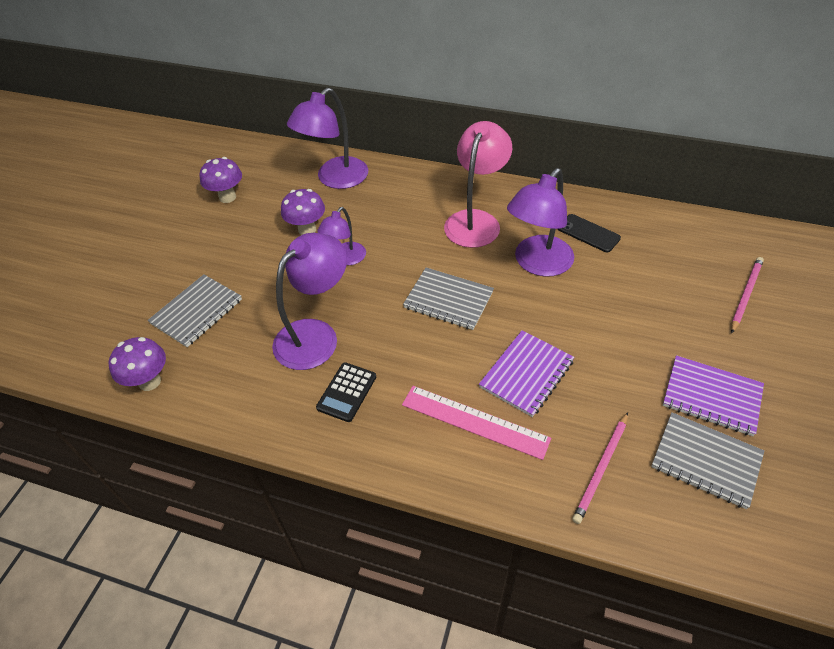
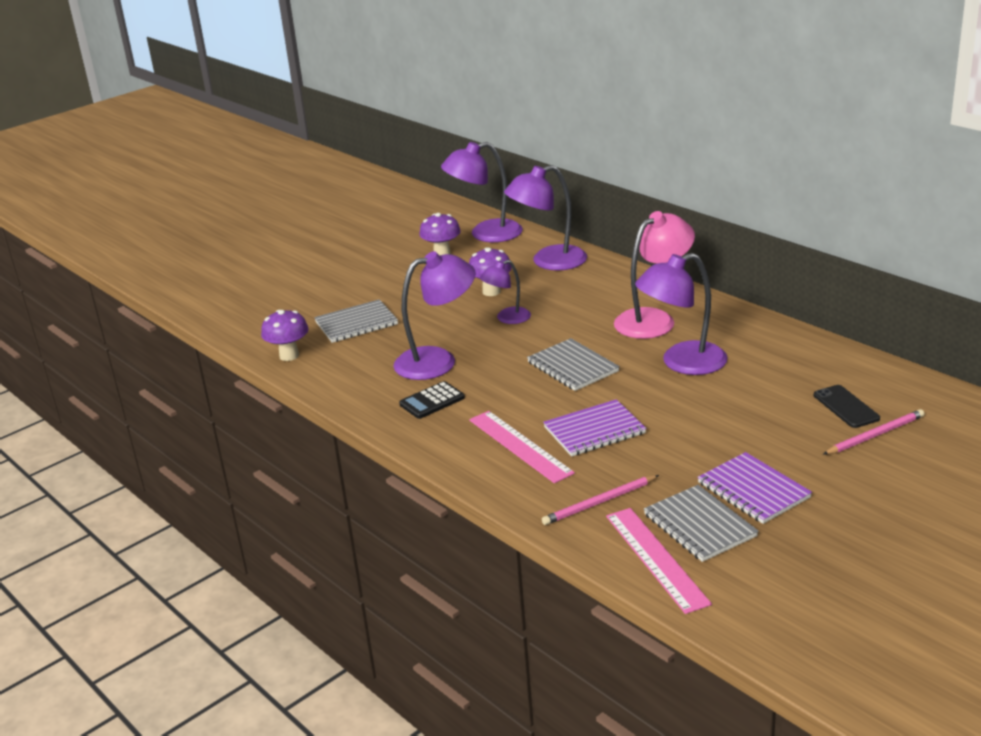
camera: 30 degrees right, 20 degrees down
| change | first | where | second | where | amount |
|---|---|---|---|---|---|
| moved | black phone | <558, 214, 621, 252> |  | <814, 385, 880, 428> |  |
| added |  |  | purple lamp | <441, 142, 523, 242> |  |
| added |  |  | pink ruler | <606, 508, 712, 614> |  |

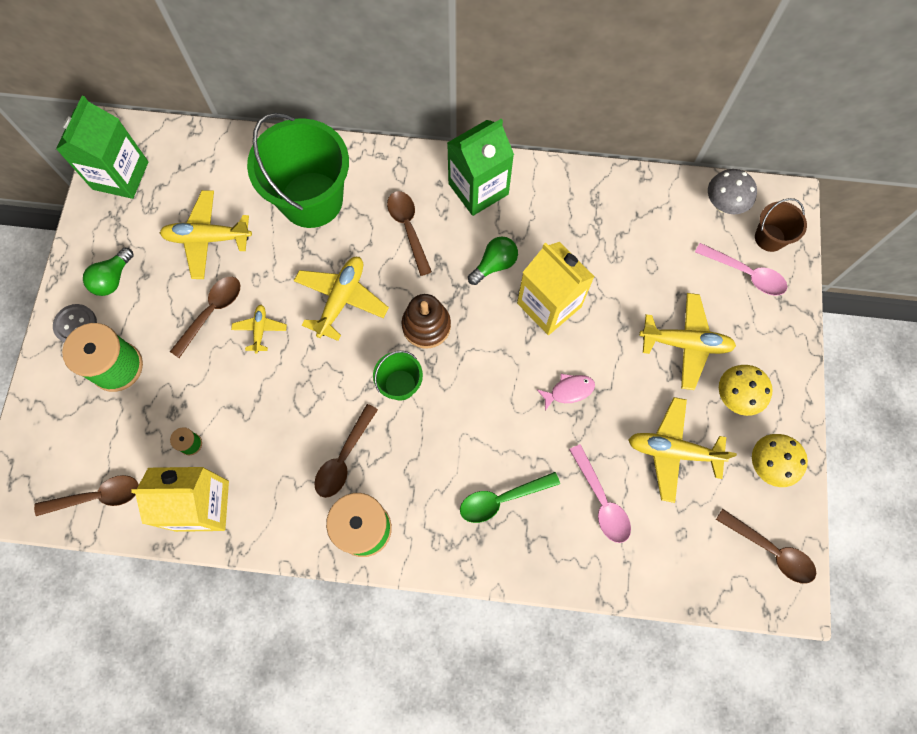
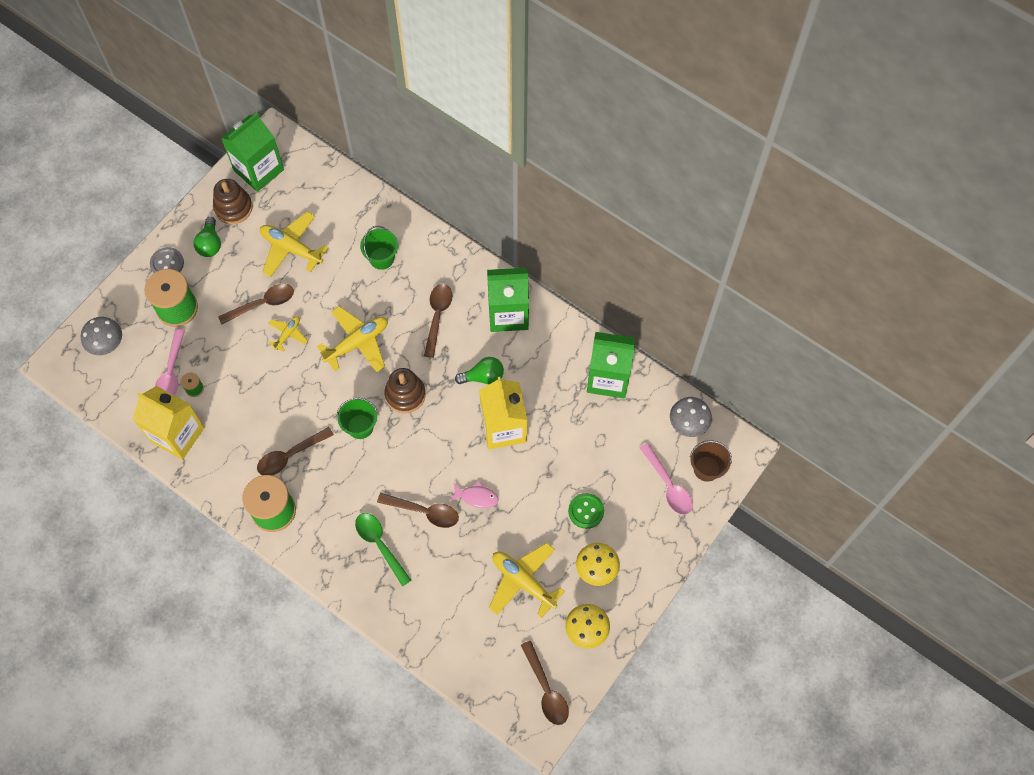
camera: 30 degrees right, 5 degrees down
| change | first | where | second | where | amount |
|---|---|---|---|---|---|
| resized | green bucket | <247, 113, 349, 228> |  | <360, 226, 398, 270> | x0.48 |
| turned | green light bulb | <83, 248, 134, 296> |  | <193, 217, 221, 257> | 60 degrees counterclockwise |
| replaced | yellow plane | <639, 293, 736, 390> | green button | <568, 493, 604, 529> |  |
| moved | pink spoon | <569, 444, 631, 543> |  | <155, 329, 185, 396> |  |
| turned | green spoon | <460, 472, 560, 523> |  | <355, 513, 411, 587> | 45 degrees clockwise |
| moved | brown spoon | <34, 475, 139, 516> |  | <377, 493, 459, 528> |  |
| added |  |  | brown stacking toy | <213, 179, 253, 224> |  |
| added |  |  | grey mushroom | <81, 317, 122, 355> |  |
| added |  |  | green carton | <587, 332, 636, 398> |  |

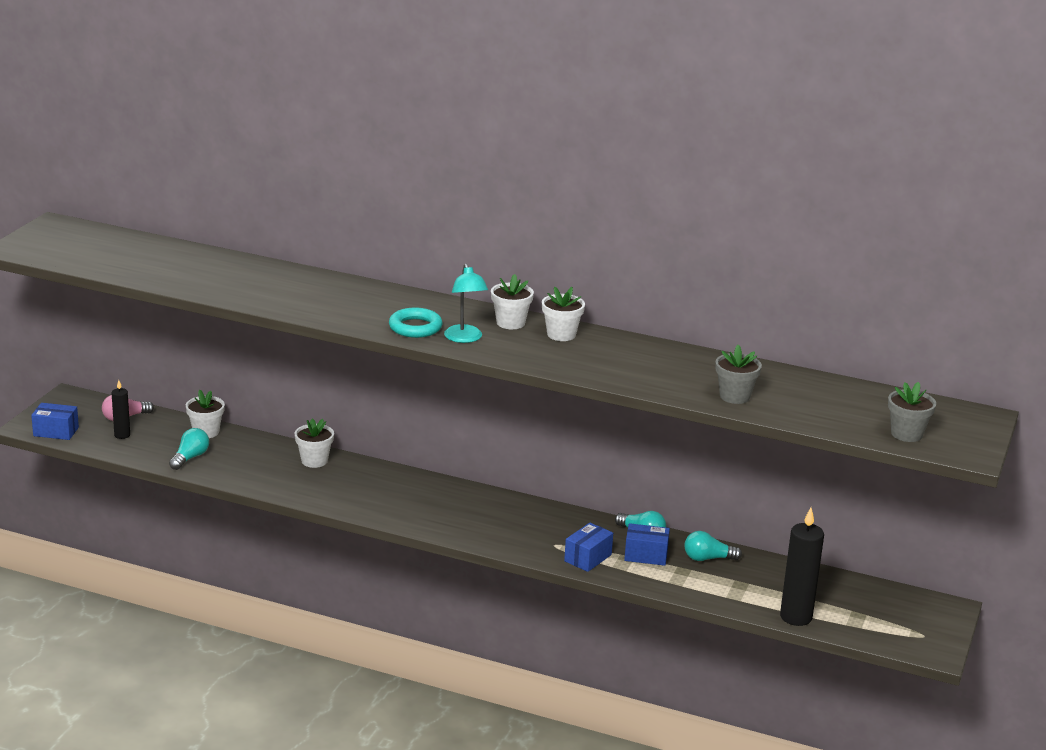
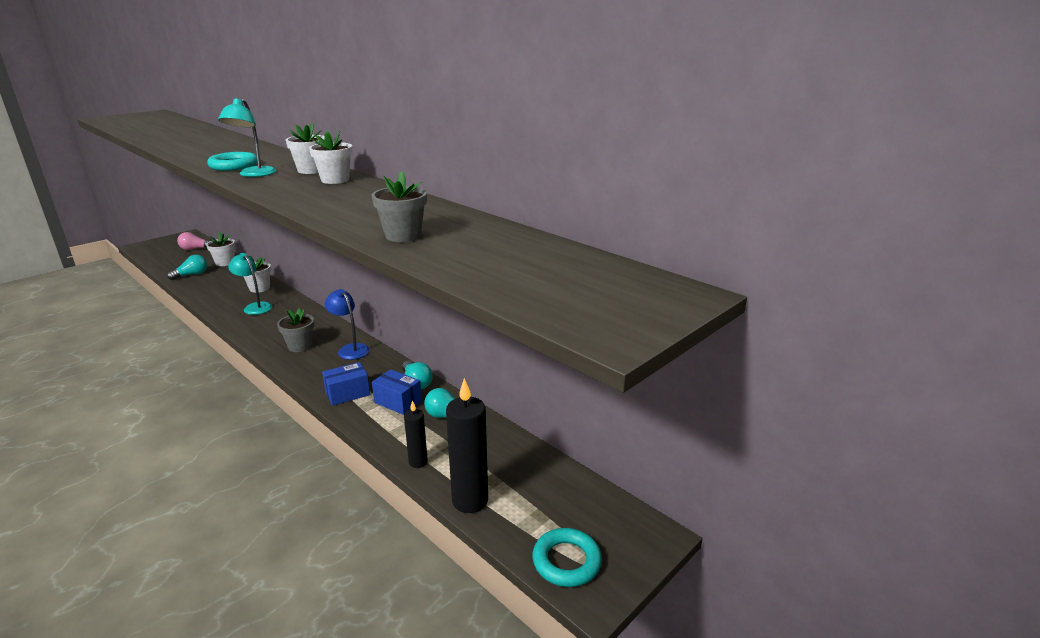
camera: 25 degrees right, 0 degrees up
| change | first | where | second | where | amount |
|---|---|---|---|---|---|
| moved | black candle | <112, 380, 130, 439> |  | <404, 401, 428, 468> |  |
| moved | grey flower pot | <888, 382, 936, 442> |  | <277, 308, 314, 352> |  |
| removed | blue box | <31, 403, 79, 440> |  |  |  |
| added |  |  | turquoise lamp | <228, 253, 272, 315> |  |
| added |  |  | blue lamp | <324, 289, 370, 360> |  |
| added |  |  | turquoise ring | <532, 528, 602, 587> |  |

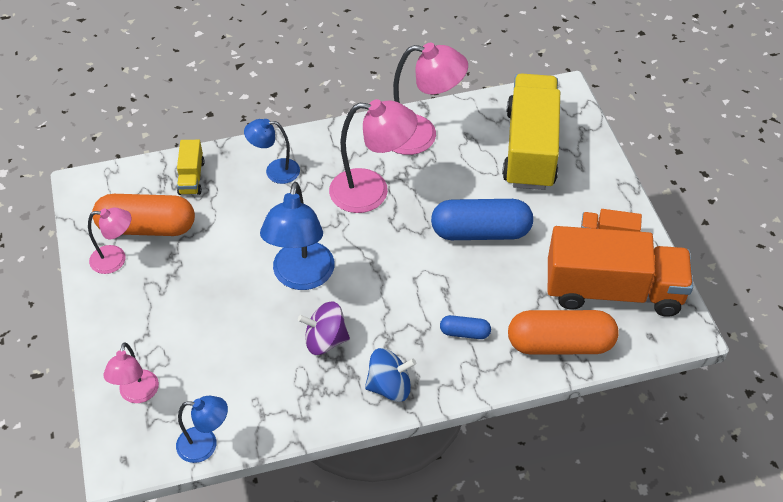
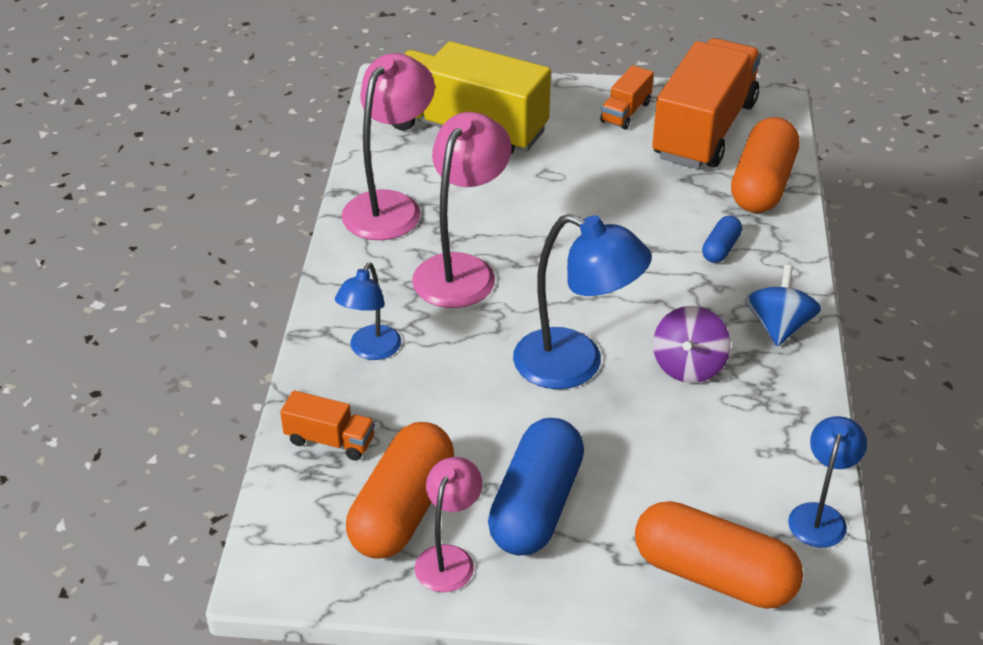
camera: 70 degrees left, 10 degrees down
| change | first | where | second | where | amount |
|---|---|---|---|---|---|
| recoloured | yellow truck | <177, 140, 205, 195> | orange truck | <280, 390, 375, 461> |  |
| moved | blue capsule | <431, 199, 533, 240> |  | <488, 418, 584, 556> |  |
| replaced | pink lamp | <103, 342, 159, 403> | orange capsule | <635, 501, 803, 609> |  |

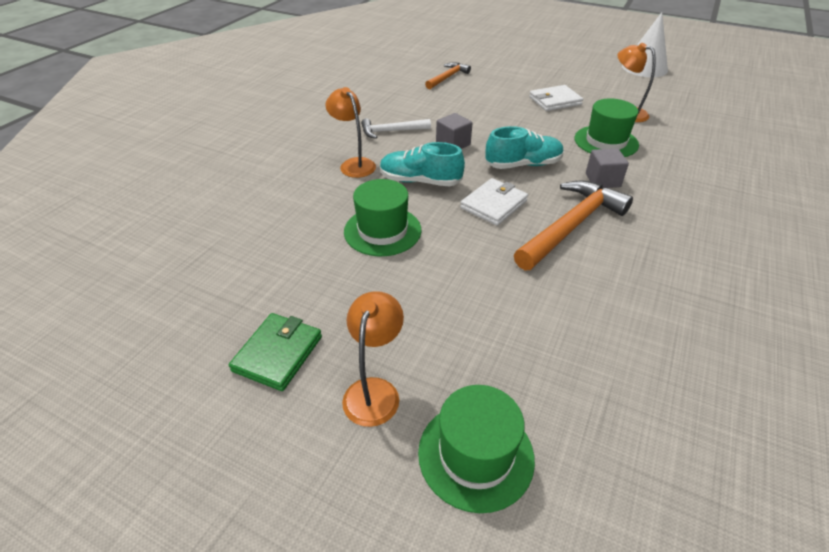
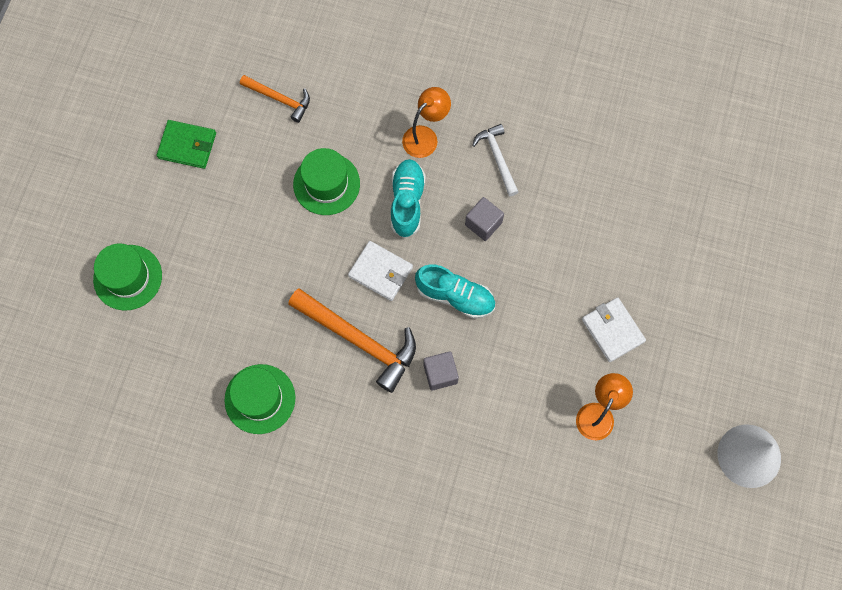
camera: 80 degrees right, 30 degrees up
| change | first | where | second | where | amount |
|---|---|---|---|---|---|
| moved | orange hammer | <425, 62, 471, 89> |  | <240, 75, 310, 123> |  |
| moved | green hat | <574, 99, 639, 157> |  | <224, 364, 295, 434> |  |
| turned | turquoise shoe | <485, 126, 564, 169> |  | <415, 264, 495, 319> | 45 degrees counterclockwise |
| removed | orange lamp | <342, 291, 404, 427> |  |  |  |

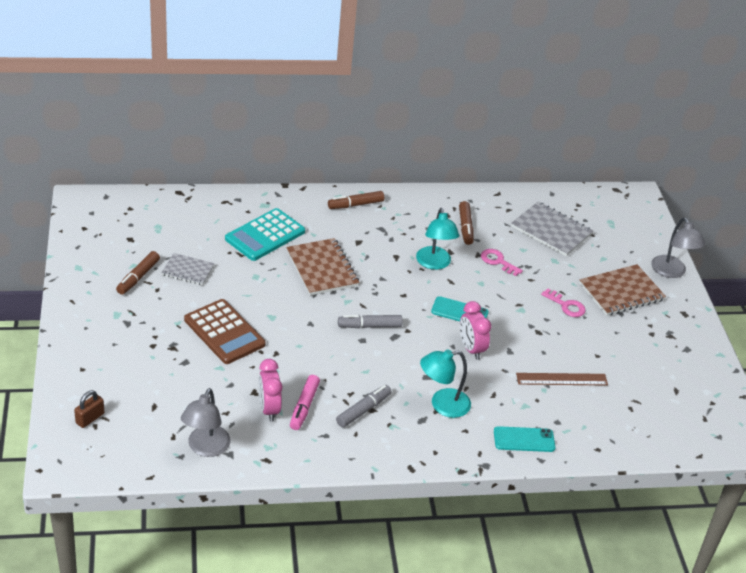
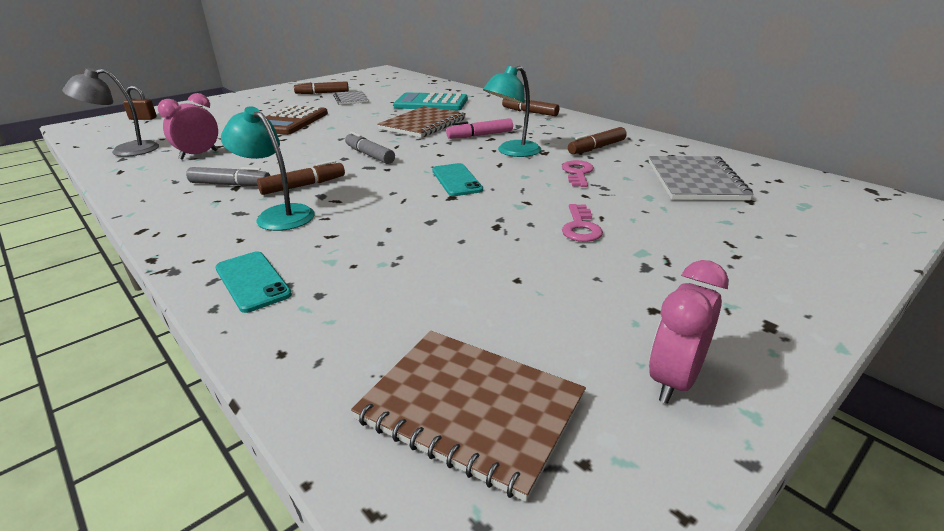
camera: 60 degrees right, 10 degrees down
| change | first | where | second | where | amount |
|---|---|---|---|---|---|
| removed | grey lamp | <651, 217, 705, 278> |  |  |  |
| moved | brown notebook | <579, 264, 666, 316> |  | <351, 331, 586, 501> |  |
| moved | pink clock | <460, 301, 491, 360> |  | <649, 260, 729, 404> |  |
| removed | brown ruler | <516, 373, 608, 386> |  |  |  |
| moved | pink marker | <290, 375, 320, 430> |  | <446, 118, 513, 139> |  |
| added |  |  | brown marker | <257, 160, 345, 195> |  |

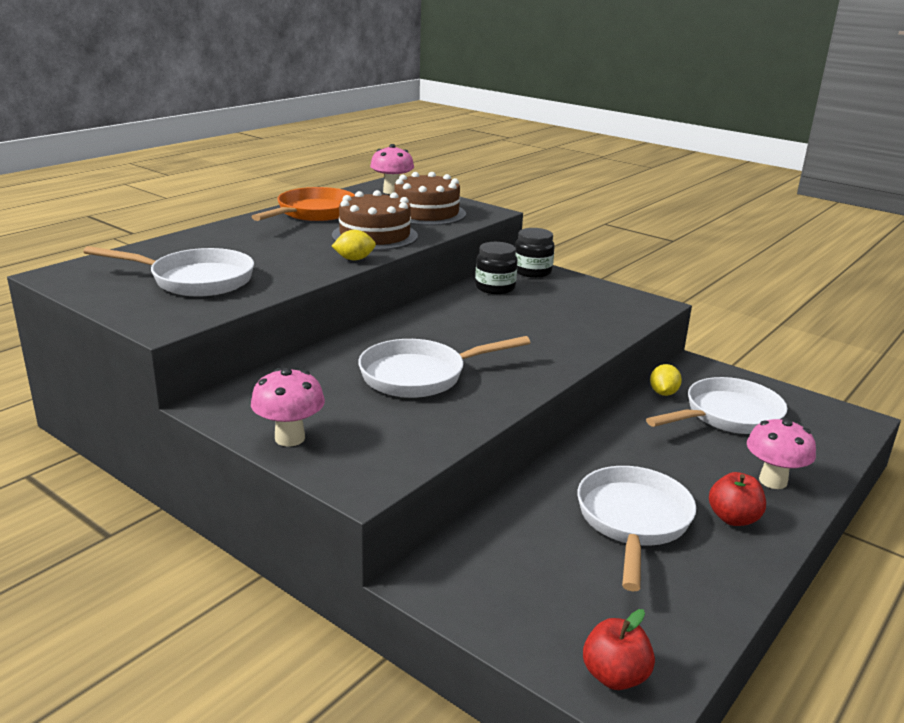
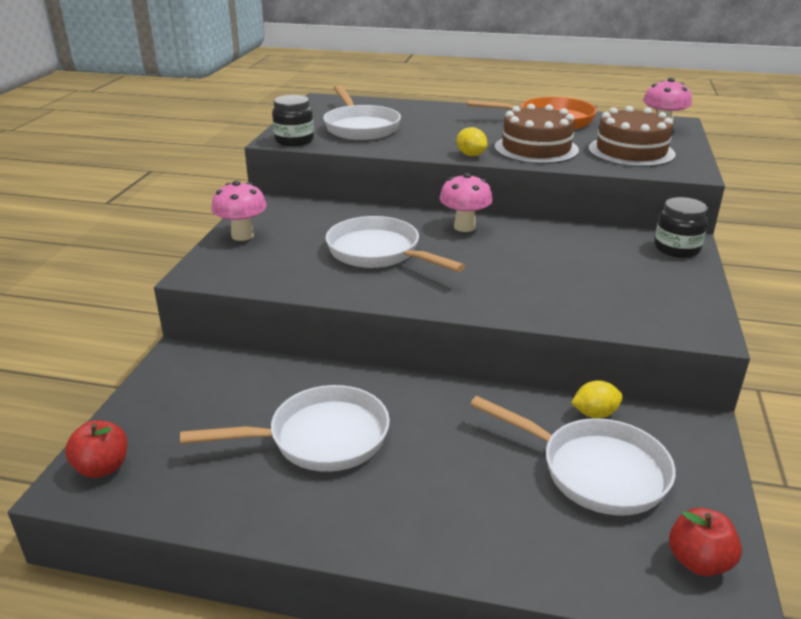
camera: 65 degrees right, 5 degrees up
| change | first | where | second | where | amount |
|---|---|---|---|---|---|
| moved | black jar | <475, 242, 518, 294> |  | <272, 95, 314, 146> |  |
| moved | pink mushroom | <747, 418, 816, 489> |  | <440, 173, 493, 232> |  |
| moved | red apple | <709, 472, 766, 526> |  | <669, 508, 742, 576> |  |

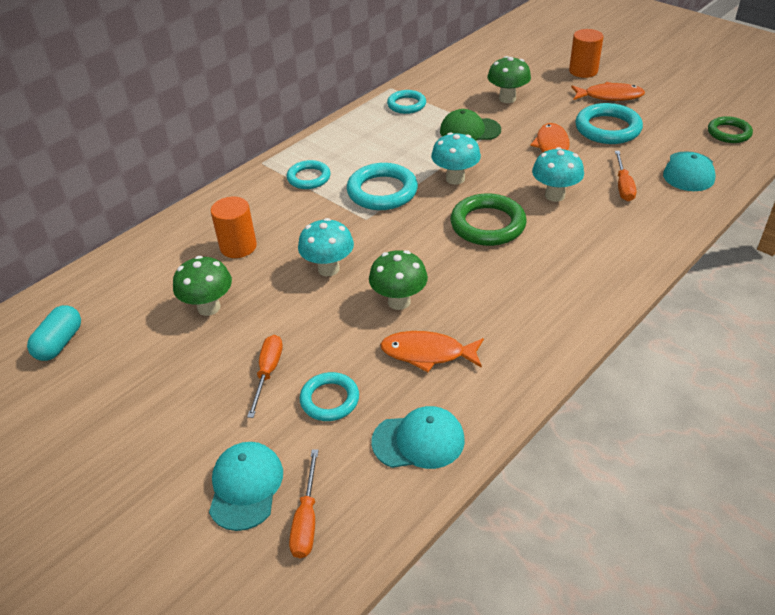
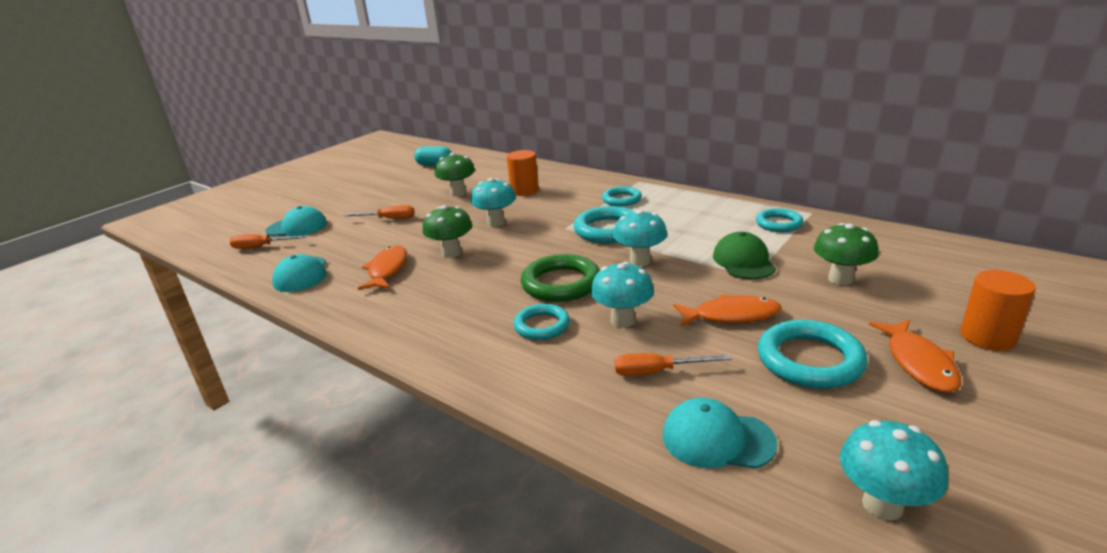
camera: 85 degrees right, 15 degrees down
| change | first | where | second | where | amount |
|---|---|---|---|---|---|
| replaced | green ring | <708, 116, 753, 143> | turquoise mushroom | <840, 420, 948, 521> |  |
| moved | turquoise ring | <300, 372, 359, 421> |  | <513, 304, 570, 340> |  |

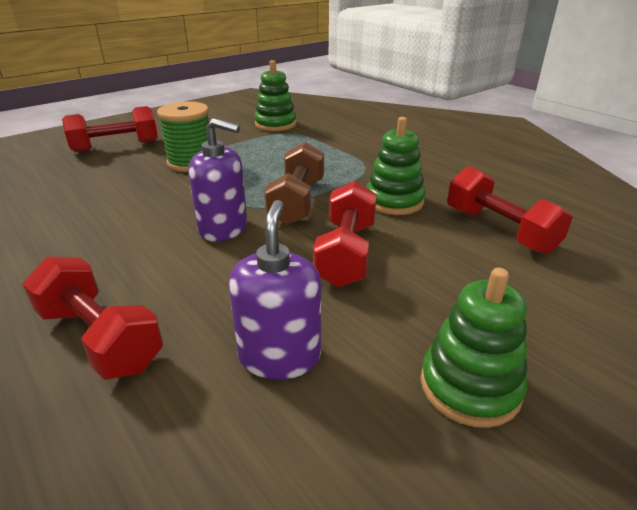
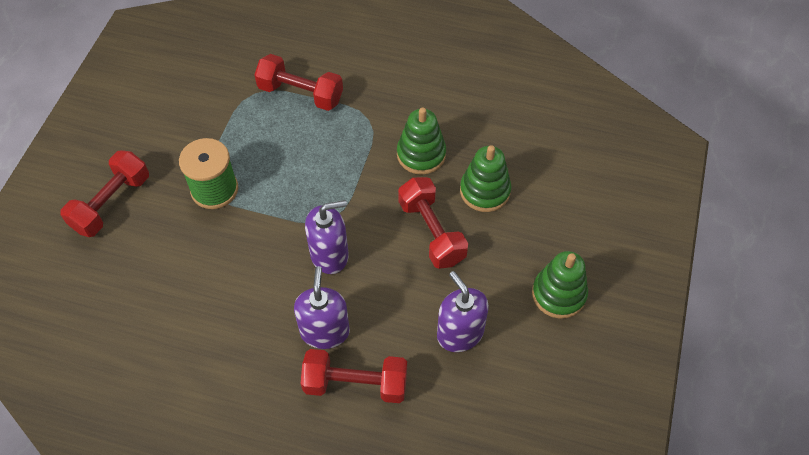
camera: 35 degrees left, 25 degrees up
| change | first | where | second | where | amount |
|---|---|---|---|---|---|
| moved | green stacking toy | <254, 60, 297, 131> |  | <460, 145, 511, 212> |  |
| removed | brown dumbbell | <264, 142, 324, 225> |  |  |  |
| moved | red dumbbell | <447, 166, 573, 254> |  | <254, 54, 343, 111> |  |
| added |  |  | purple soap dispenser | <294, 266, 350, 349> |  |

